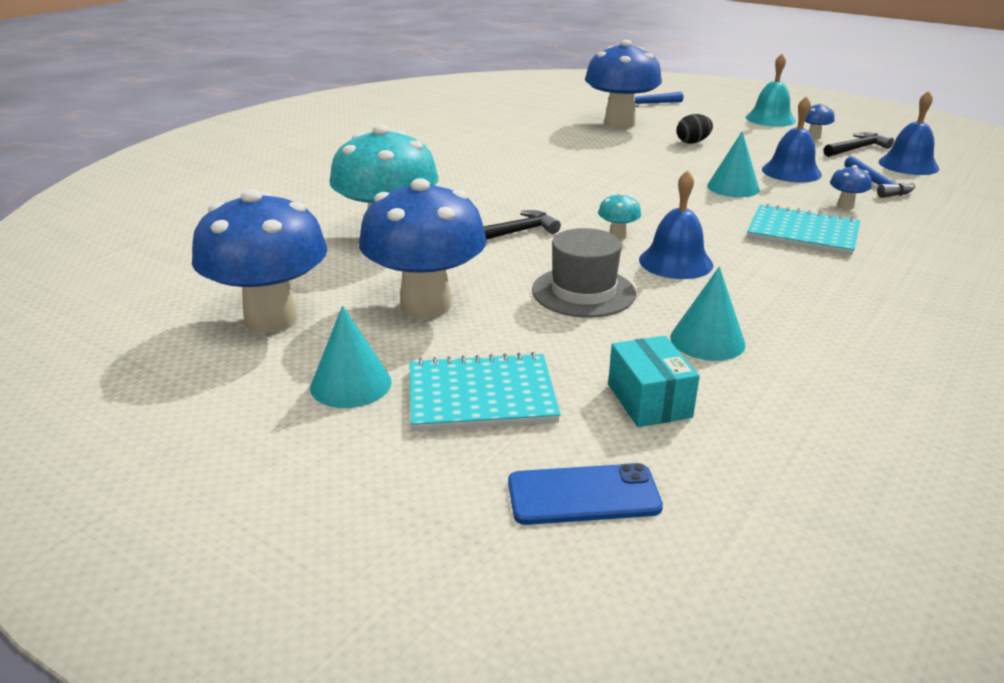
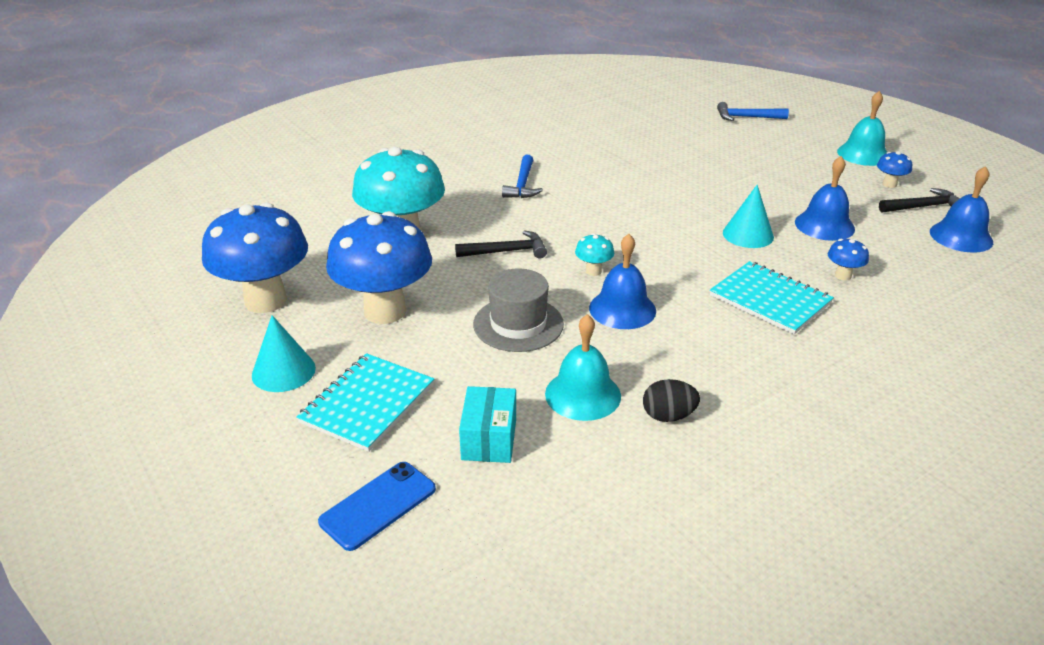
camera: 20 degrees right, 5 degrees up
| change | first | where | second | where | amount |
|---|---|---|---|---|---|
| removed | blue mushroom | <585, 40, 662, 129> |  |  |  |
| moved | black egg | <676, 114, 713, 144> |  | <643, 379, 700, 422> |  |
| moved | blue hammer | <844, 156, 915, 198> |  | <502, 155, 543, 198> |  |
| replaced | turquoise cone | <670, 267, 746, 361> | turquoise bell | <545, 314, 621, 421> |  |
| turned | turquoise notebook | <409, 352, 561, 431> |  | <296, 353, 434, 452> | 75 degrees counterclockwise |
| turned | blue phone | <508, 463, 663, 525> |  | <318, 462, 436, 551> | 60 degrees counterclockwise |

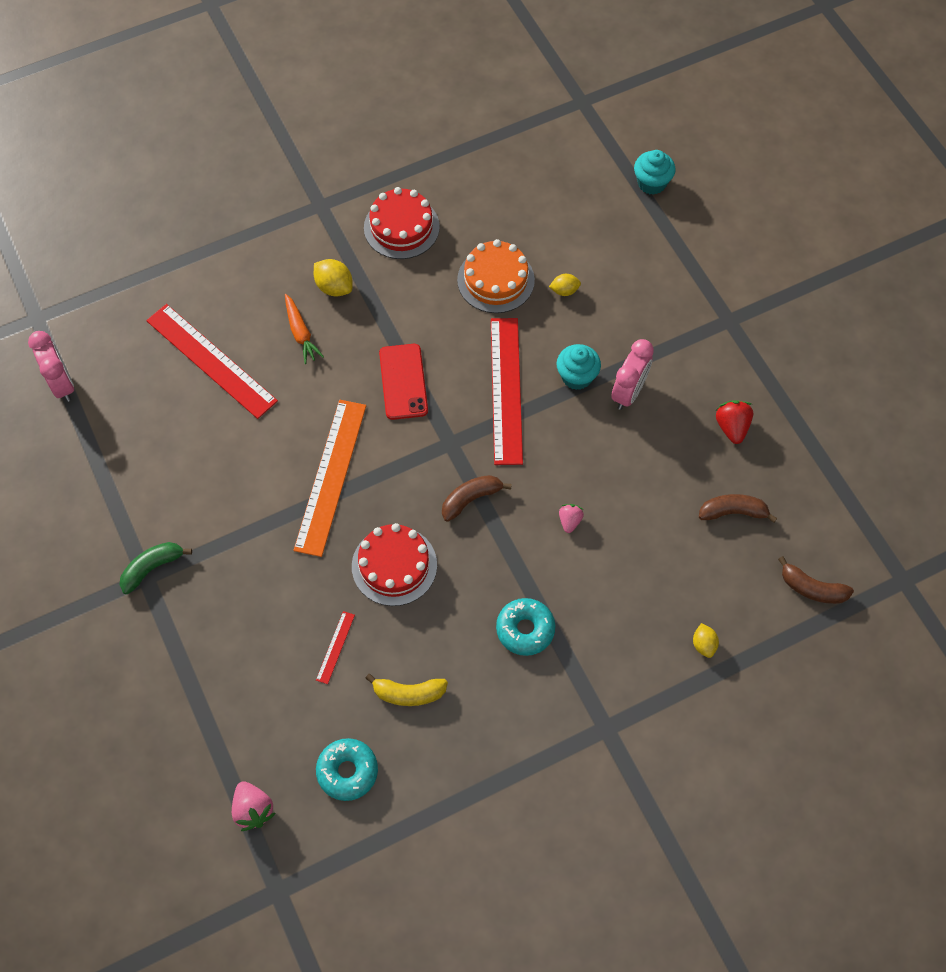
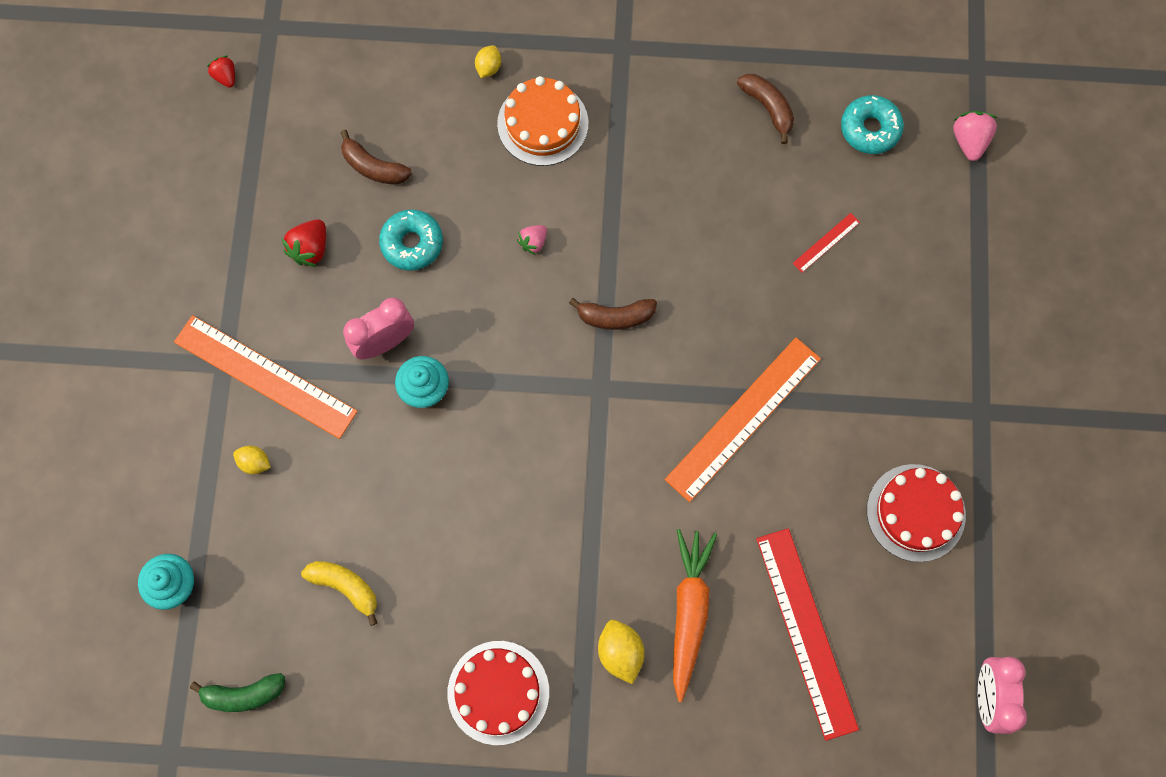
camera: 150 degrees left, 10 degrees up
| change | first | where | second | where | amount |
|---|---|---|---|---|---|
| moved | orange cake | <457, 239, 535, 313> |  | <497, 76, 588, 166> |  |
| moved | yellow lemon | <549, 274, 581, 296> |  | <233, 445, 271, 474> |  |
| resized | orange carrot | <285, 294, 324, 364> |  | <673, 529, 717, 702> | x1.58 |
| removed | red ruler | <491, 318, 523, 465> |  |  |  |
| removed | red phone | <379, 344, 428, 420> |  |  |  |
| moved | red cake | <352, 523, 437, 606> |  | <867, 464, 966, 562> |  |
| moved | green banana | <120, 542, 192, 594> |  | <190, 673, 285, 712> |  |
| moved | brown banana | <778, 556, 854, 604> |  | <737, 74, 794, 144> |  |
| moved | turquoise donut | <496, 598, 555, 656> |  | <379, 210, 443, 271> |  |
| moved | yellow banana | <365, 674, 448, 706> |  | <301, 561, 377, 626> |  |
| added |  |  | red strawberry | <207, 56, 235, 88> |  |
| added |  |  | orange ruler | <174, 315, 358, 439> |  |

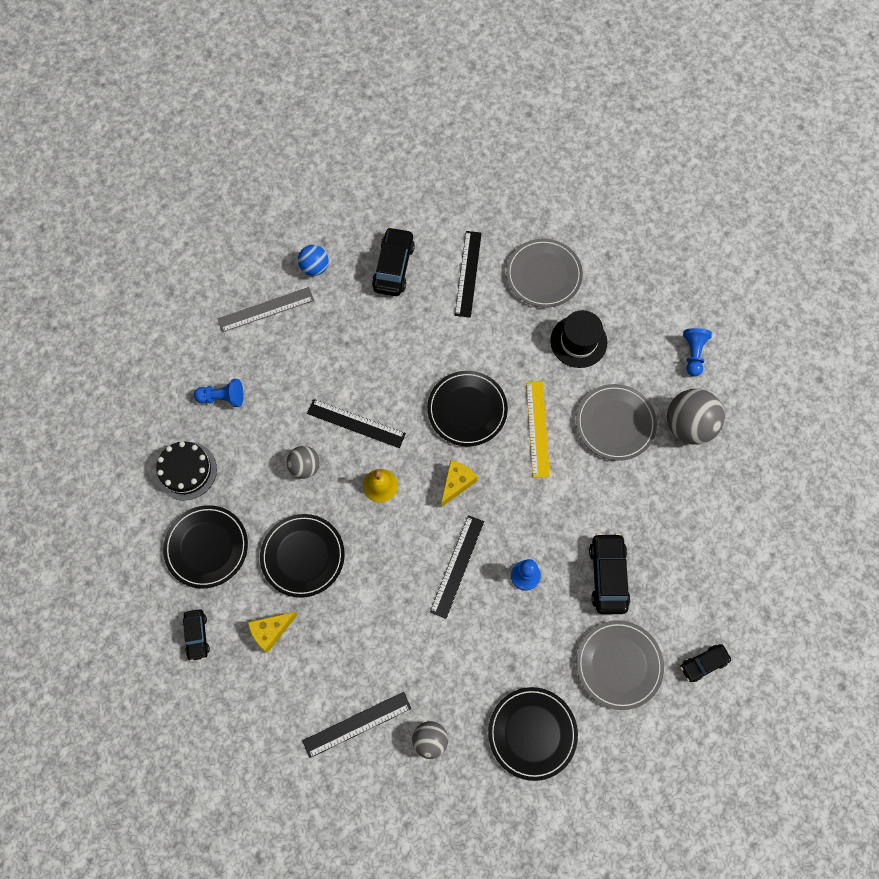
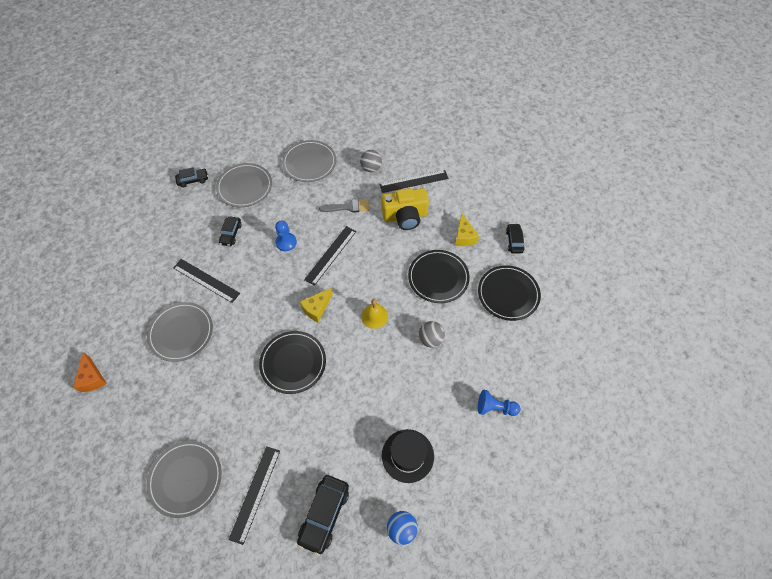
camera: 170 degrees left, 10 degrees down
| change | first | where | second | where | amount |
|---|---|---|---|---|---|
| removed | grey ruler | <217, 287, 314, 333> |  |  |  |
| moved | black hat | <550, 310, 607, 368> |  | <382, 429, 434, 483> |  |
| replaced | blue pawn | <683, 328, 712, 376> | orange cheese | <73, 352, 107, 392> |  |
| removed | yellow ruler | <526, 382, 550, 478> |  |  |  |
| removed | grey ball | <667, 389, 725, 445> |  |  |  |
| moved | black ruler | <307, 399, 406, 448> |  | <173, 259, 240, 303> |  |
| removed | black cake | <156, 441, 217, 500> |  |  |  |
| resized | black car | <589, 533, 630, 614> |  | <219, 216, 242, 246> | x0.61 |
| turned | yellow cheese | <248, 612, 298, 653> |  | <455, 213, 479, 246> | 105 degrees clockwise |
| recoloured | black plate | <488, 687, 578, 781> | grey plate | <282, 140, 336, 182> |  |
| added |  |  | yellow camera | <381, 188, 429, 230> |  |
| added |  |  | grey brush | <319, 199, 369, 213> |  |

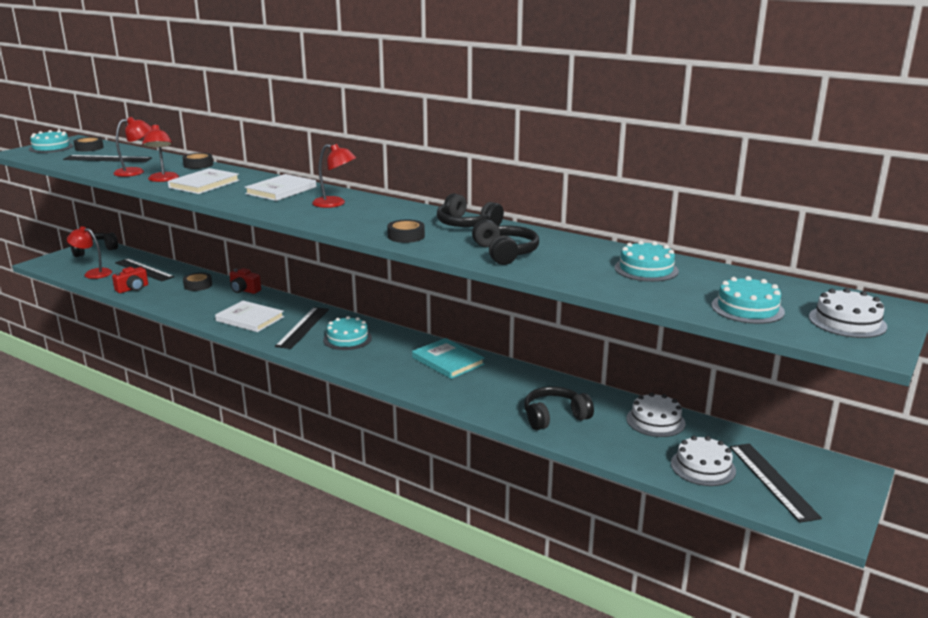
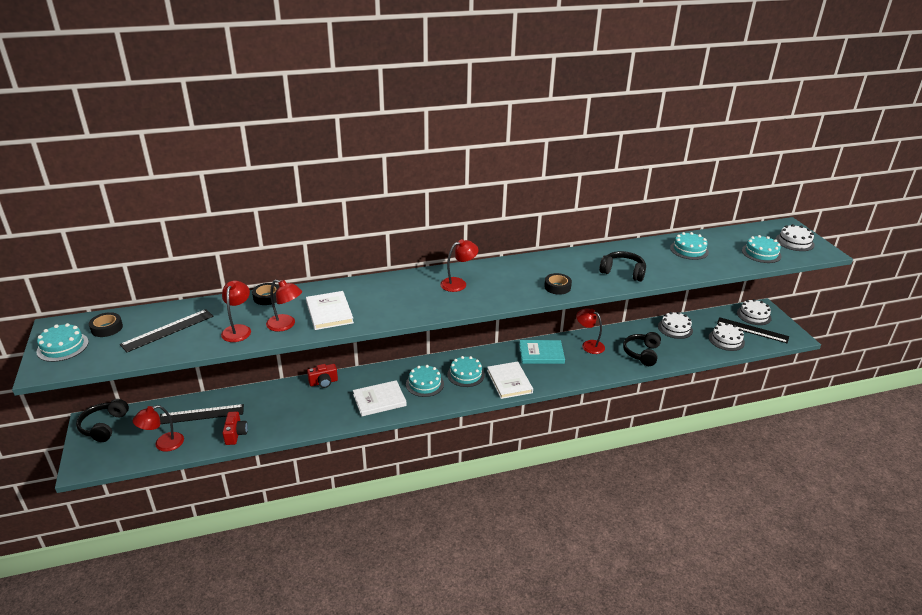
camera: 50 degrees left, 10 degrees up
| change | first | where | second | where | amount |
|---|---|---|---|---|---|
| moved | white book | <245, 174, 316, 201> |  | <487, 362, 533, 399> |  |
| removed | black headphones | <437, 193, 504, 227> |  |  |  |
| removed | black tape | <183, 273, 212, 291> |  |  |  |
| replaced | black ruler | <275, 307, 329, 349> | turquoise cake | <406, 365, 444, 397> |  |
| added |  |  | white cake | <737, 299, 772, 325> |  |
| added |  |  | red lamp | <576, 308, 605, 354> |  |

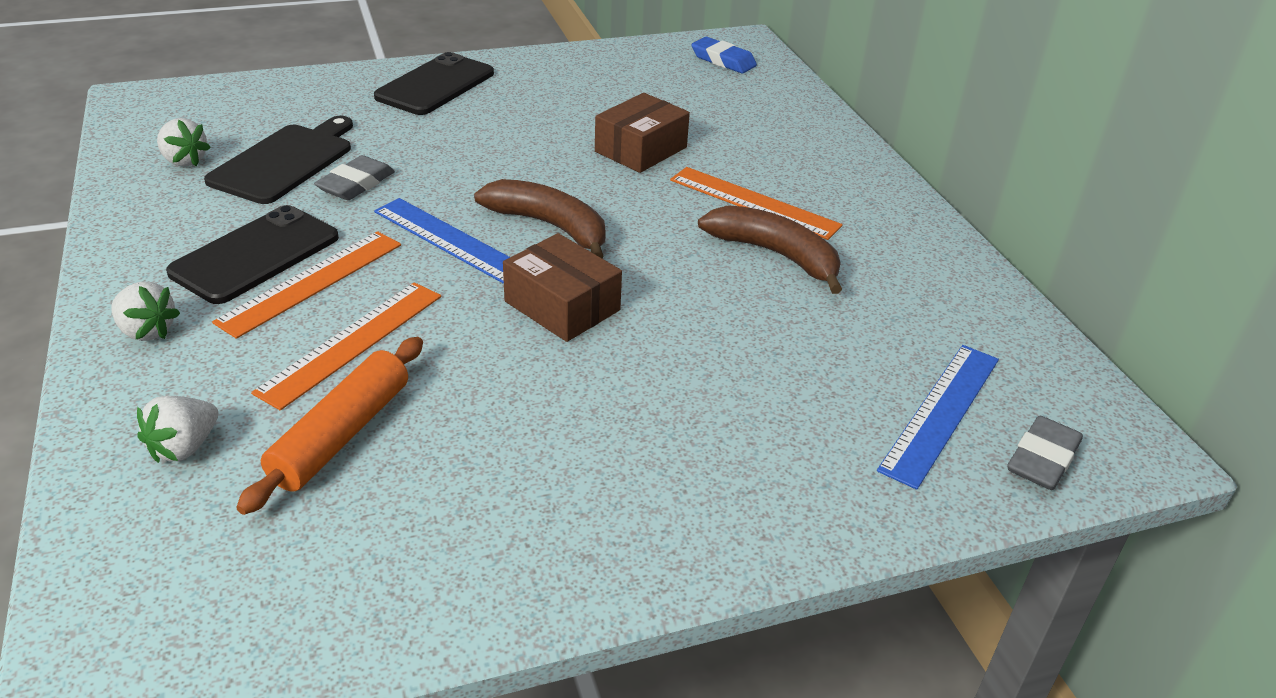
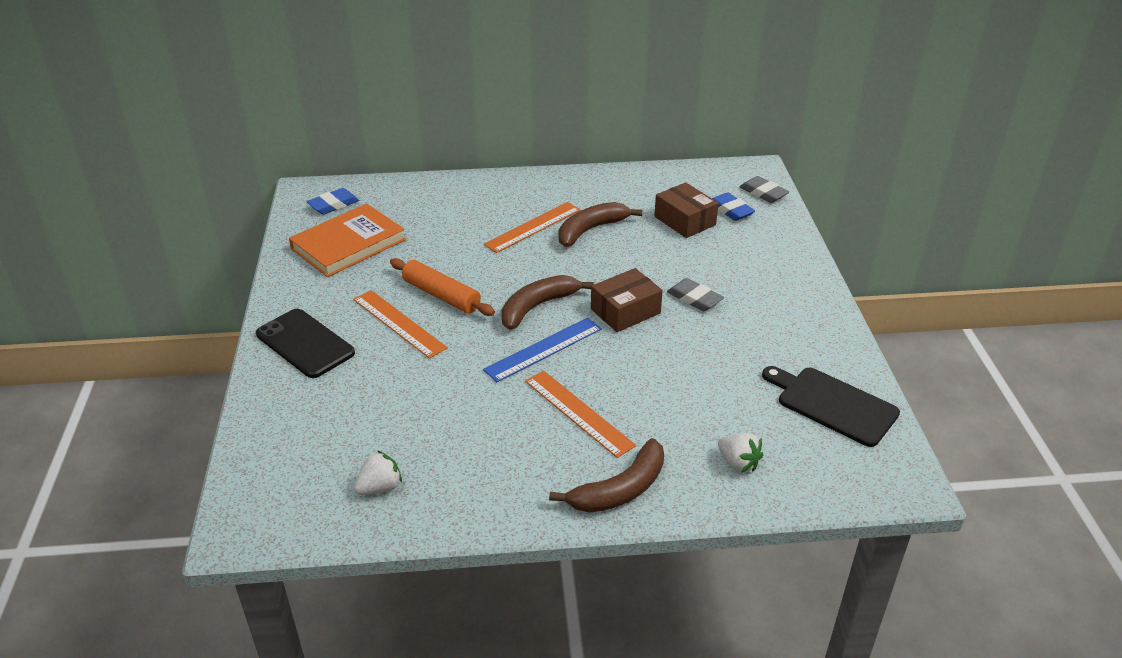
camera: 75 degrees left, 0 degrees up
| change | first | where | second | where | amount |
|---|---|---|---|---|---|
| moved | brown box | <595, 93, 690, 173> |  | <654, 182, 719, 238> |  |
| moved | black cutting board | <204, 116, 353, 204> |  | <762, 366, 900, 447> |  |
| moved | grey eraser | <314, 155, 395, 200> |  | <667, 278, 724, 311> |  |
| removed | black phone | <166, 205, 339, 304> |  |  |  |
| replaced | white strawberry | <112, 282, 180, 341> | brown banana | <549, 438, 664, 513> |  |
| moved | orange ruler | <251, 282, 441, 410> |  | <353, 290, 448, 359> |  |
| moved | orange rolling pin | <236, 337, 423, 515> |  | <390, 258, 495, 316> |  |
| replaced | blue ruler | <877, 345, 999, 490> | blue eraser | <712, 192, 755, 221> |  |
| added |  |  | orange book | <289, 203, 406, 277> |  |

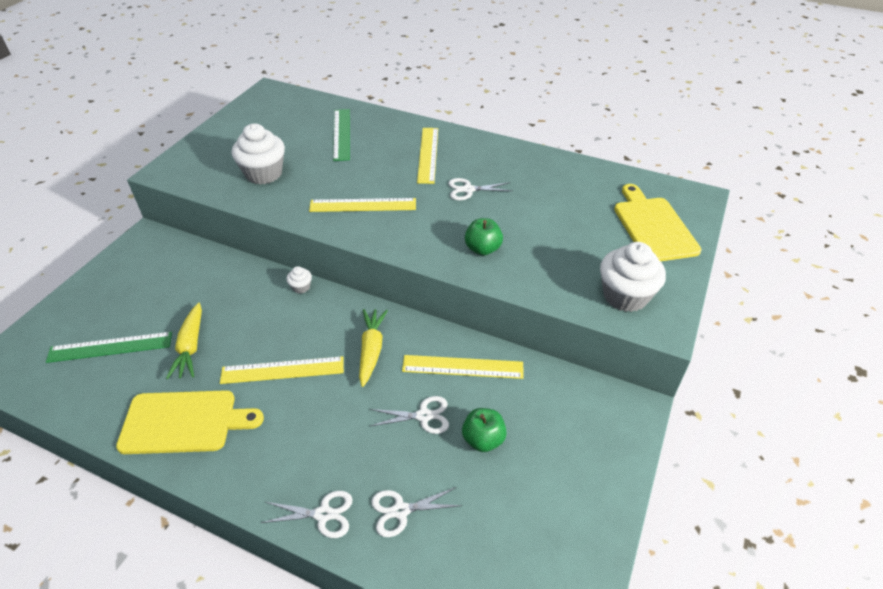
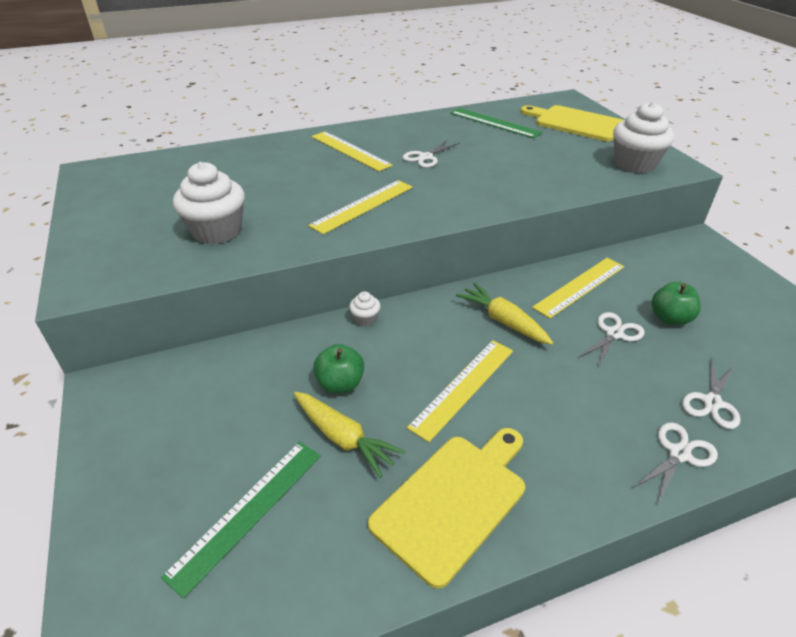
camera: 45 degrees left, 5 degrees down
| change | first | where | second | where | amount |
|---|---|---|---|---|---|
| moved | green ruler | <333, 109, 350, 161> |  | <450, 108, 542, 138> |  |
| moved | green apple | <465, 218, 503, 255> |  | <313, 344, 364, 394> |  |

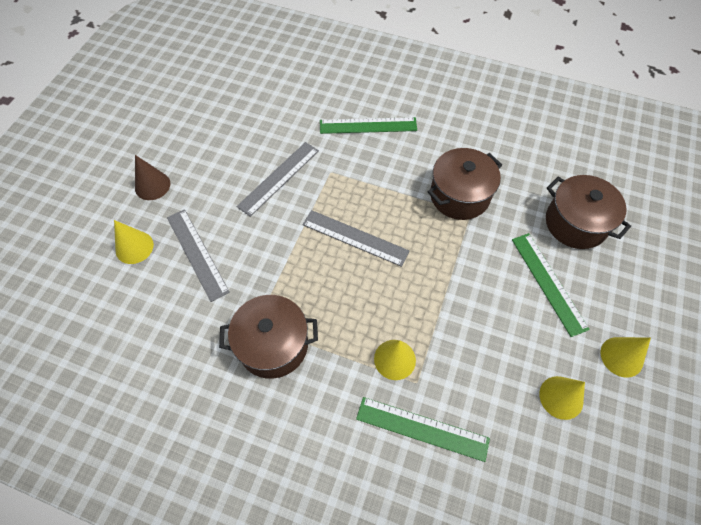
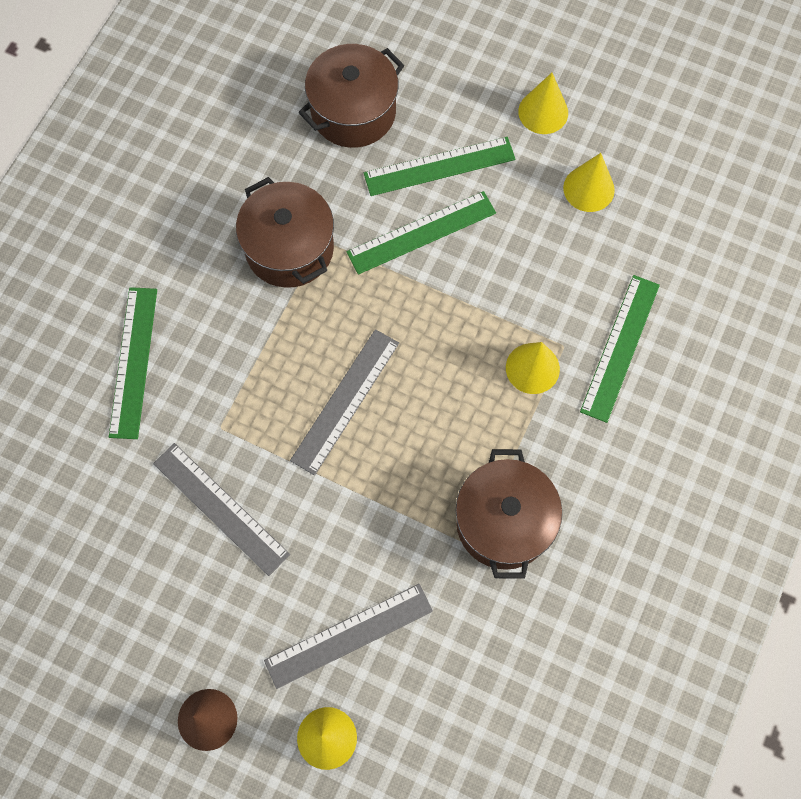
camera: 85 degrees left, 10 degrees up
| change | first | where | second | where | amount |
|---|---|---|---|---|---|
| added |  |  | green ruler | <346, 191, 496, 274> |  |

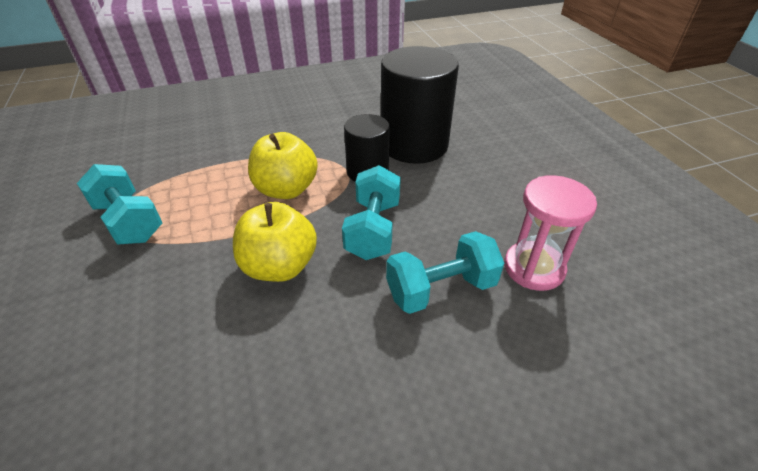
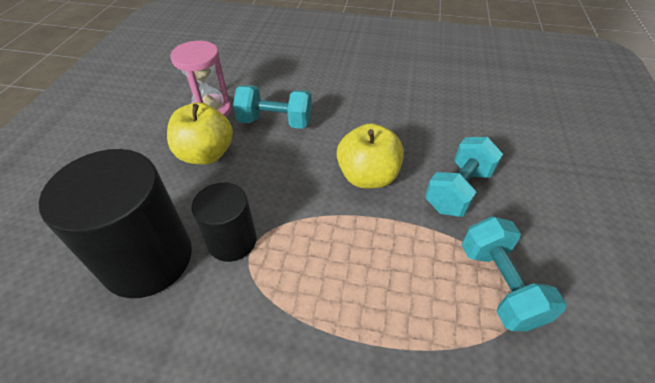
camera: 150 degrees left, 5 degrees up
| change | first | where | second | where | amount |
|---|---|---|---|---|---|
| moved | yellow apple | <248, 132, 318, 199> |  | <167, 102, 233, 165> |  |
| moved | turquoise dumbbell | <342, 165, 401, 260> |  | <425, 137, 503, 217> |  |

